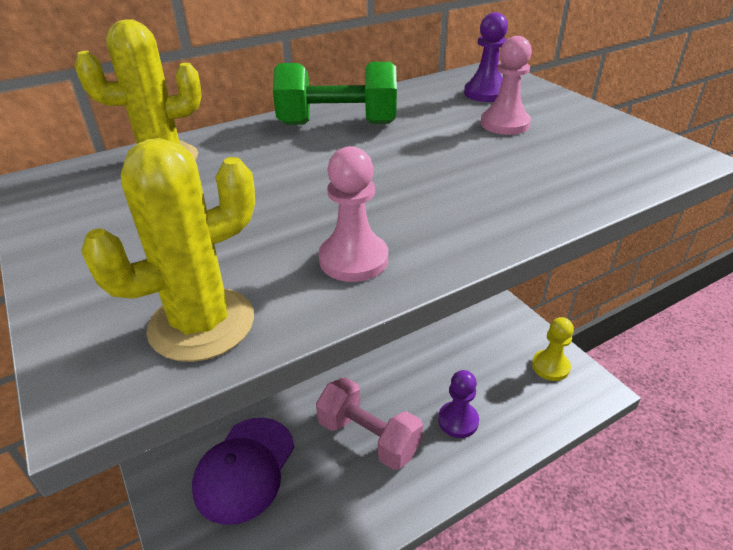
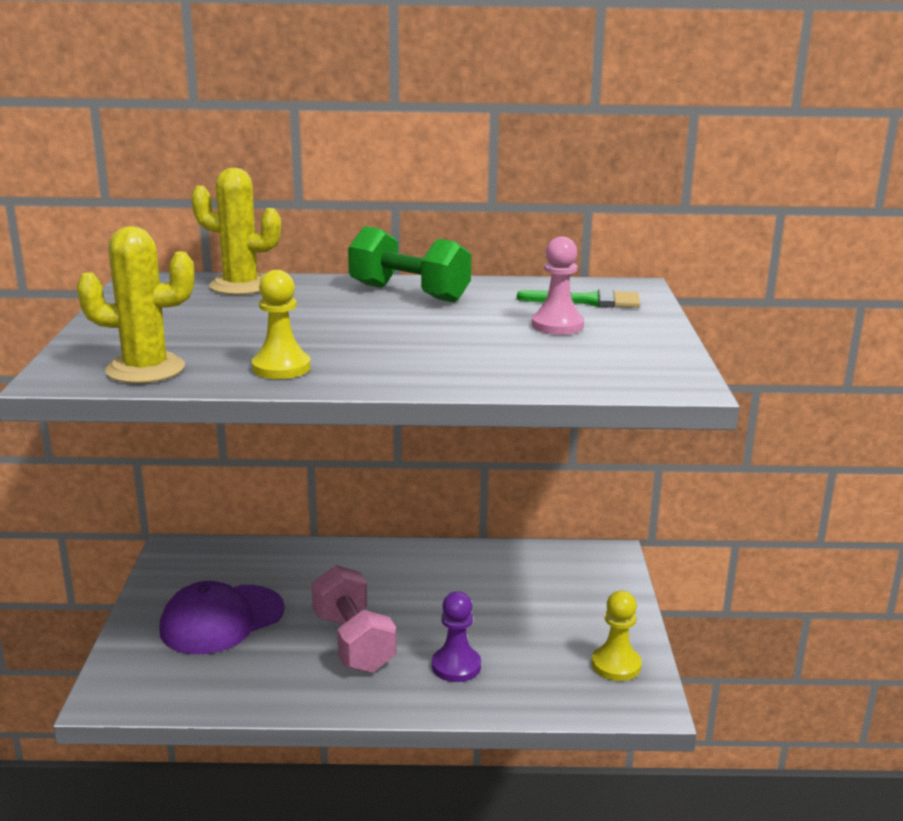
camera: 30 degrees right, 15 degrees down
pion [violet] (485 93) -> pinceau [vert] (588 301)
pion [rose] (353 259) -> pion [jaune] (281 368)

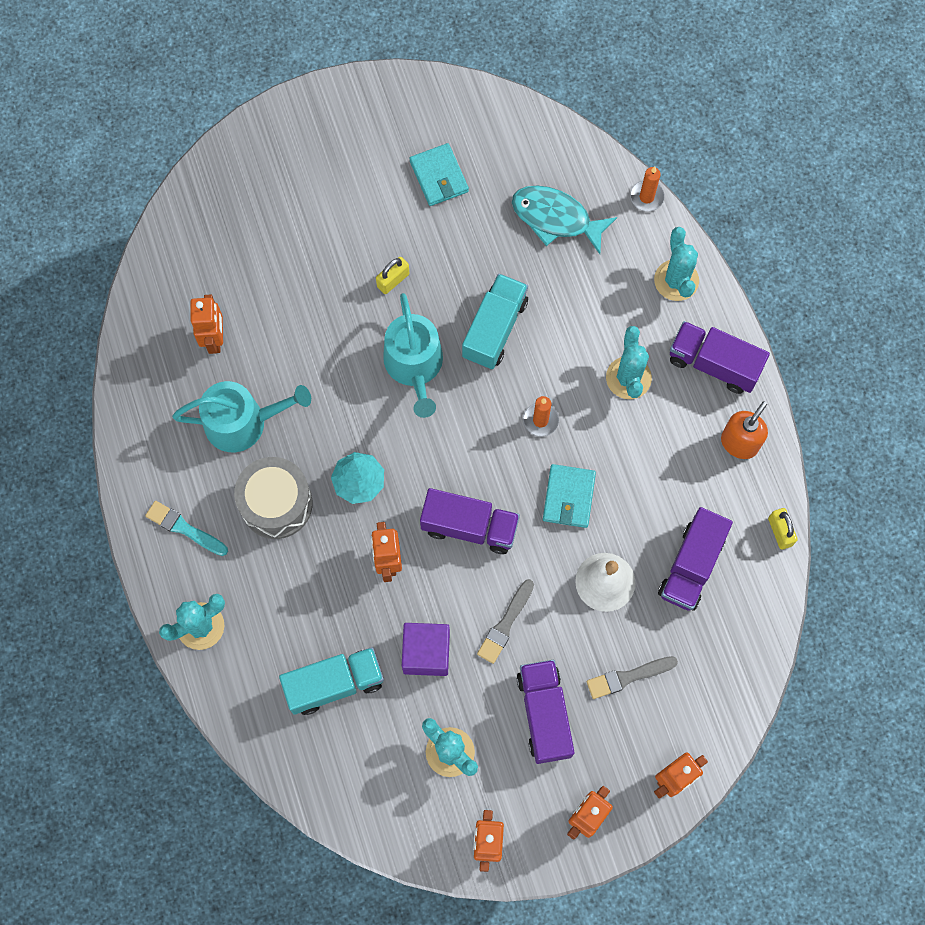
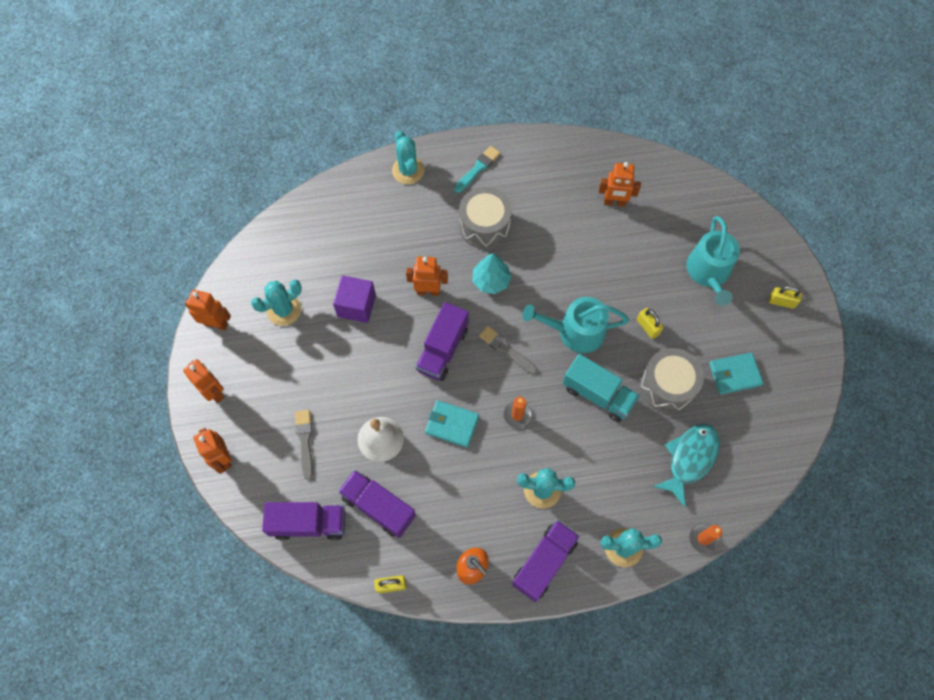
camera: 100 degrees right, 5 degrees down
arrosoir [turquoise] (243 422) -> arrosoir [turquoise] (708 272), relocated
pinceau [gris] (505 624) -> pinceau [gris] (506 349), relocated
camion [turquoise] (334 684) -> none
camion [violet] (544 714) -> camion [violet] (309 523), relocated
none -> cadenas [jaune] (781 302)
none -> tambour [gris] (667 386)

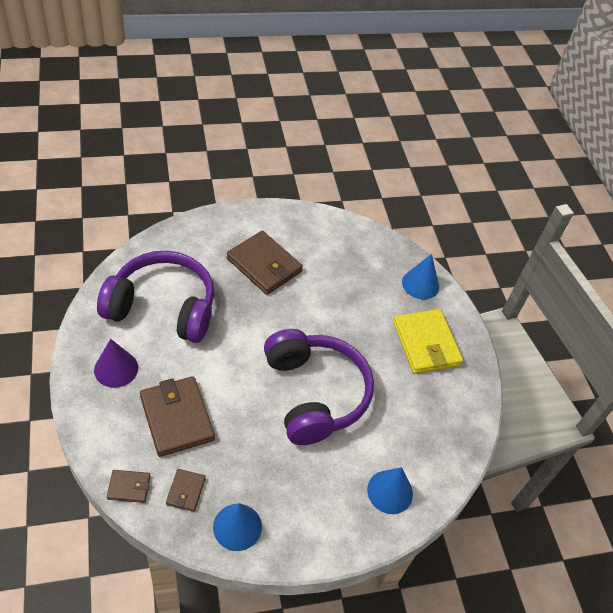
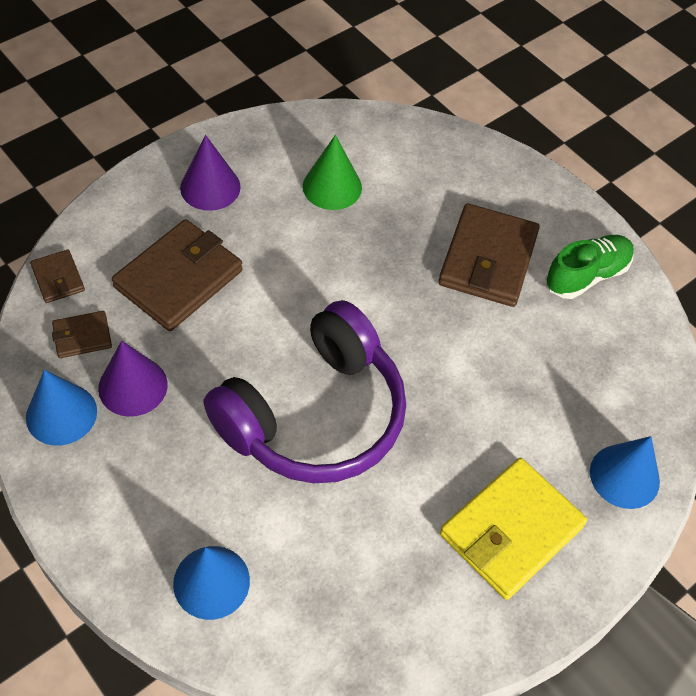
camera: 65 degrees right, 5 degrees up
casque audio [violet] (163 307) -> cône [vert] (332 187)
none -> chaussure [vert] (586 275)
none -> cône [violet] (133 386)

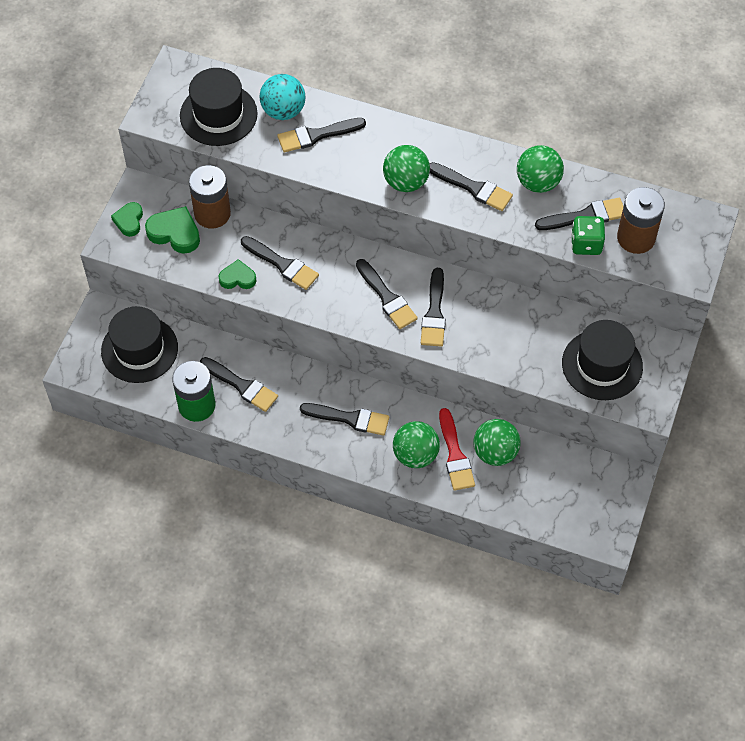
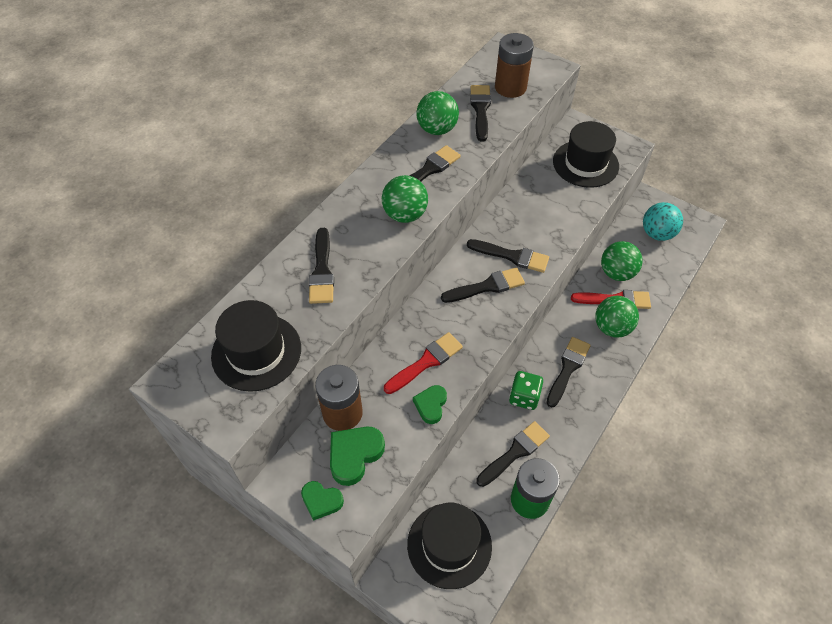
camera: 75 degrees left, 5 degrees down
balle [turquoise] (283 111) -> balle [turquoise] (657 234), relocated
dé [vert] (586 244) -> dé [vert] (524 397), relocated
pinceau [noir] (282 264) -> pinceau [rouge] (426 362)

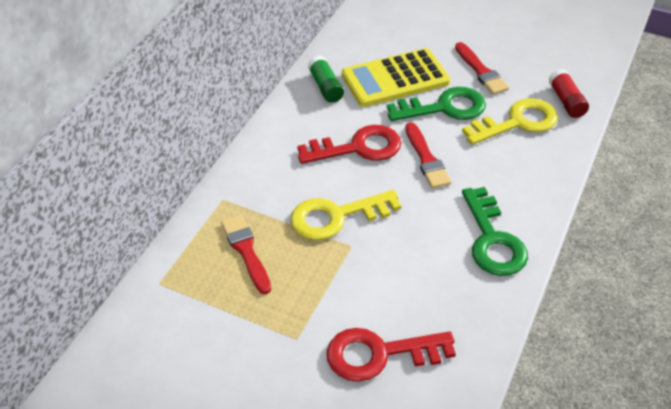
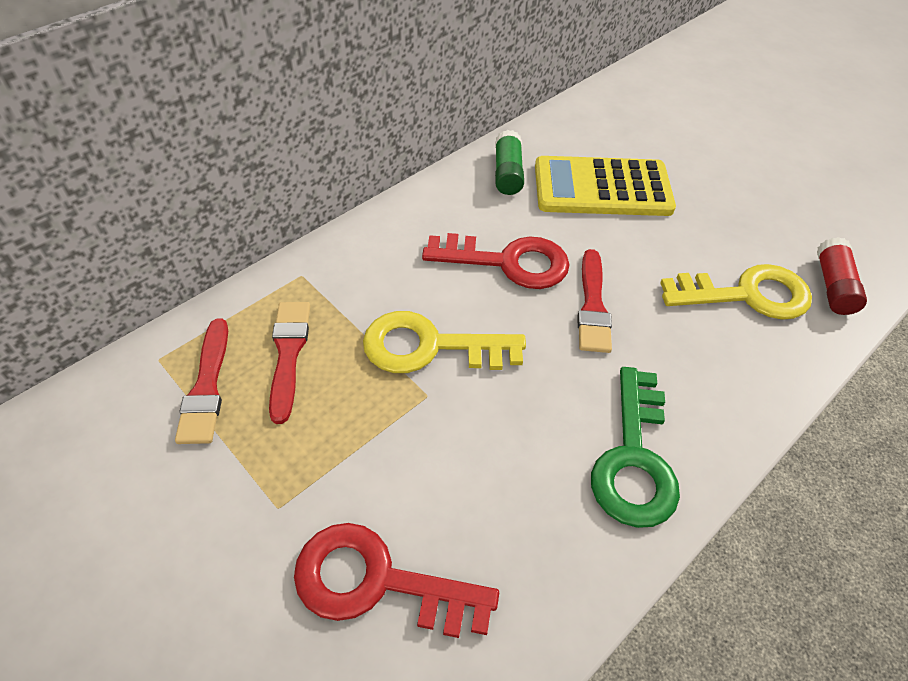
camera: 20 degrees right, 5 degrees up
pinceau [rouge] (481 71) -> pinceau [rouge] (206 387), relocated
clé [vert] (444 108) -> none

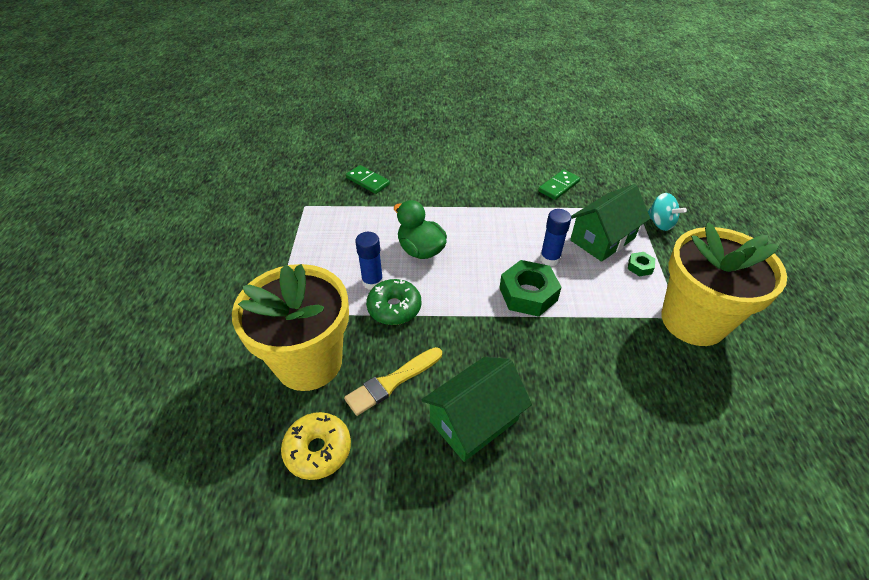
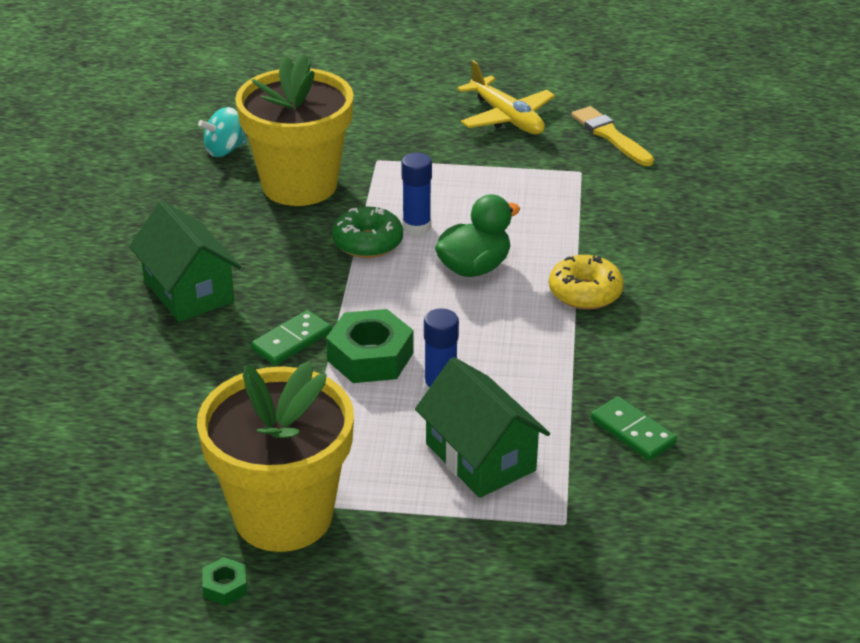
camera: 95 degrees right, 10 degrees down
domino [vert] (368 181) -> domino [vert] (292 341), relocated
toupie [turquoise] (660 223) -> toupie [turquoise] (224 150), relocated
écrou [vert] (640 267) -> écrou [vert] (225 587), relocated
pinceau [jaune] (392 382) -> pinceau [jaune] (610 136), relocated
beignet [jaune] (318 450) -> beignet [jaune] (585 292), relocated
none -> avion [jaune] (507 117)

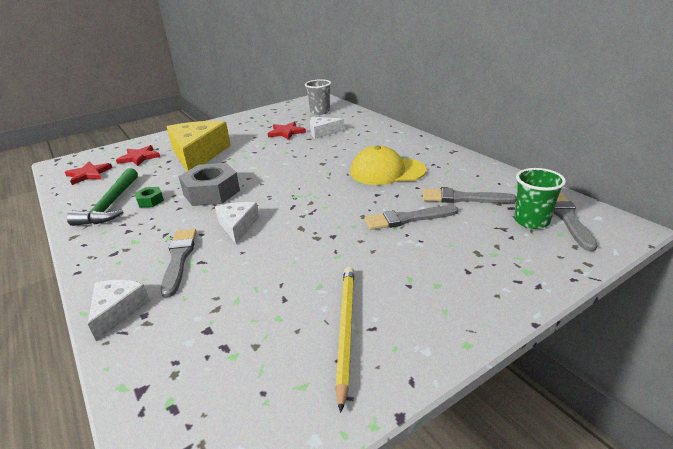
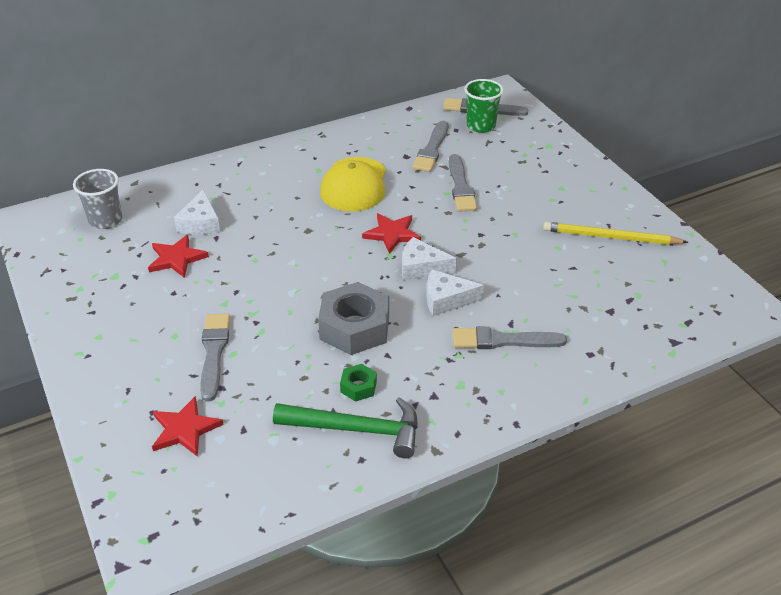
camera: 85 degrees left, 10 degrees up
fromage [jaune] (198 155) -> pinceau [gris] (214 353)
étoile [rouge] (88 174) -> étoile [rouge] (392 234), relocated
fromage [blanc] (117 311) -> fromage [blanc] (421 267), relocated

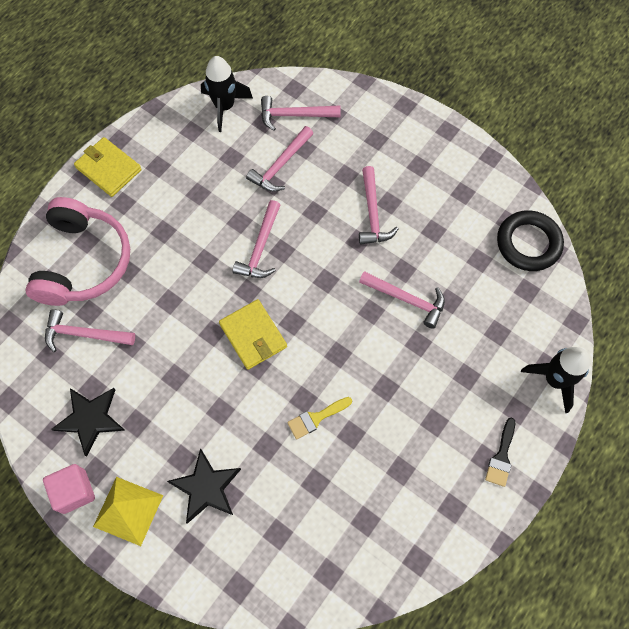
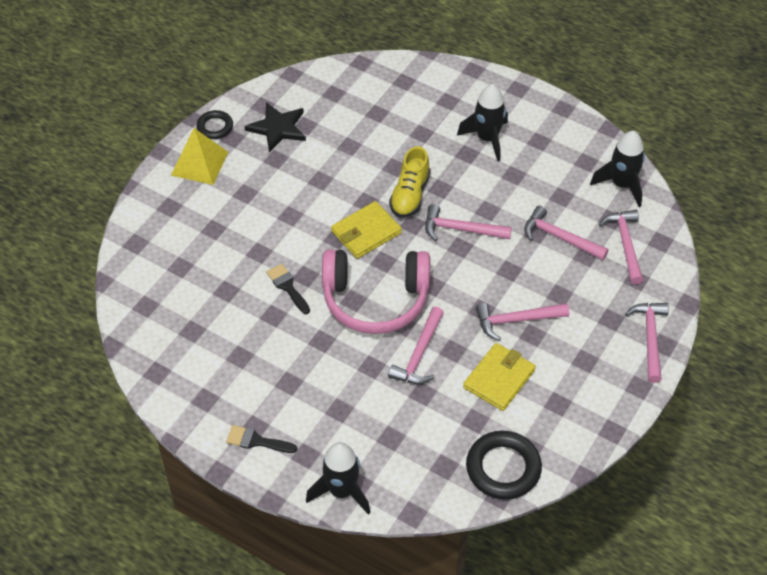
camera: 85 degrees right, 15 degrees down
portefeuille [jaune] (108 169) -> portefeuille [jaune] (499 379), relocated
casque audio [rose] (83 262) -> casque audio [rose] (375 299), relocated
marteau [rose] (84 334) -> marteau [rose] (650 338), relocated
pinceau [jaune] (316 418) -> pinceau [noir] (287 287)
étoile [noir] (206 487) -> none
cube [rose] (74 491) -> anneau [noir] (215 127)
none -> fusée [noir] (487 139)
none -> chaussure [jaune] (410 195)

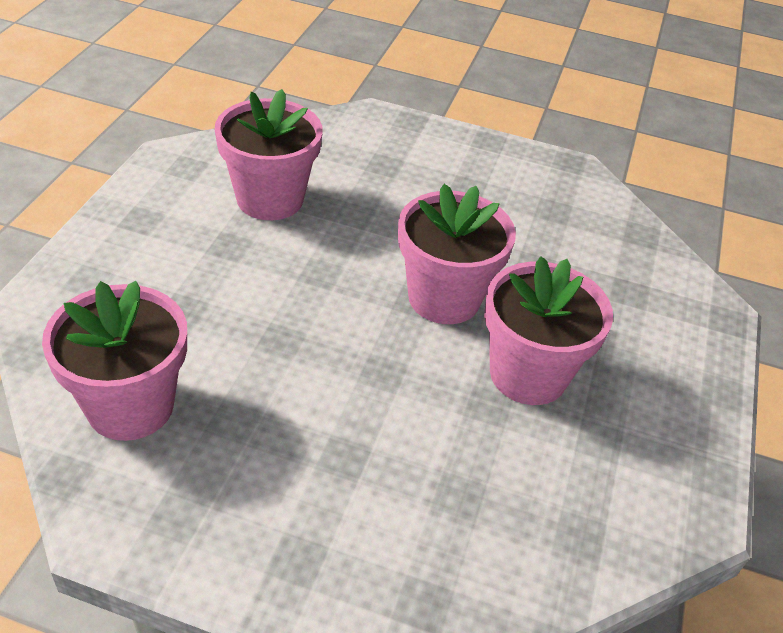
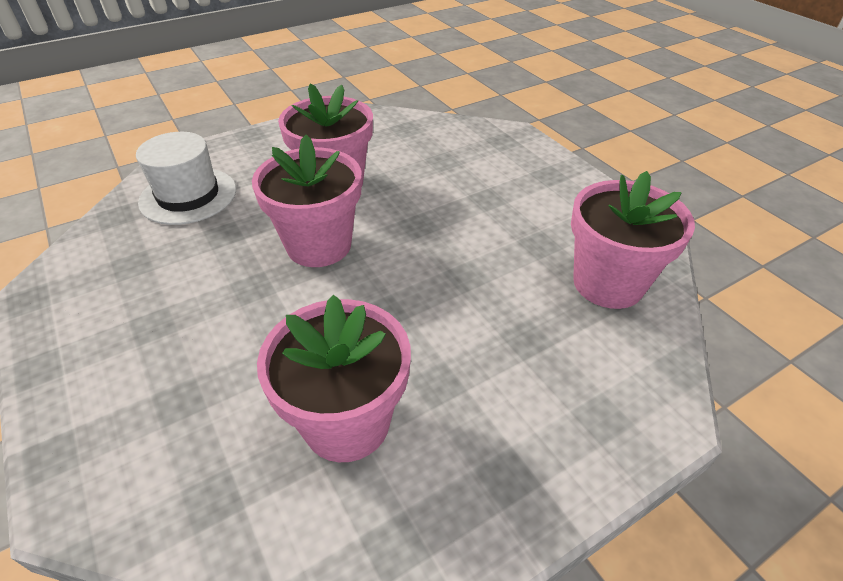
camera: 135 degrees left, 0 degrees up
none -> chapeau [blanc] (188 196)

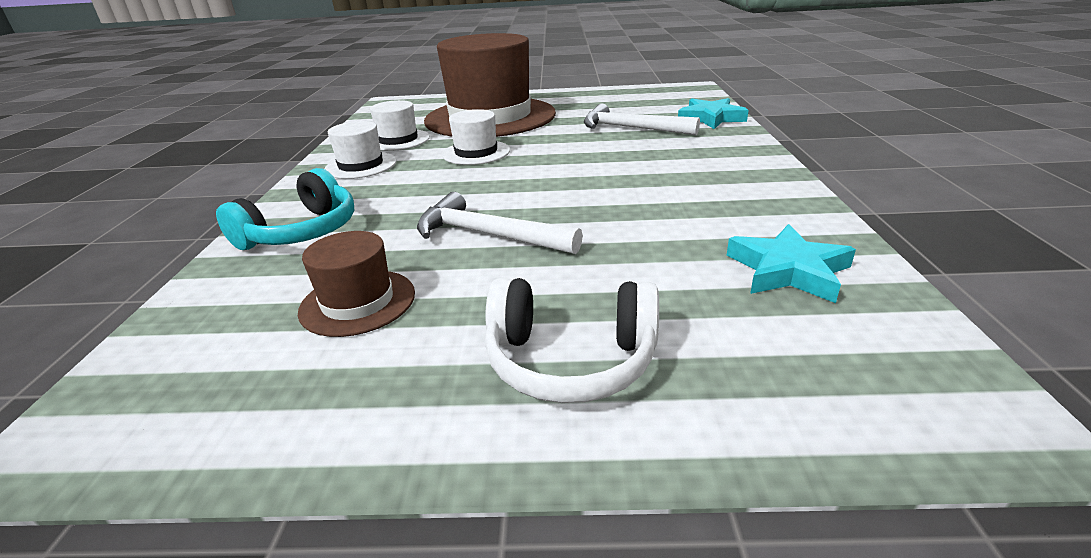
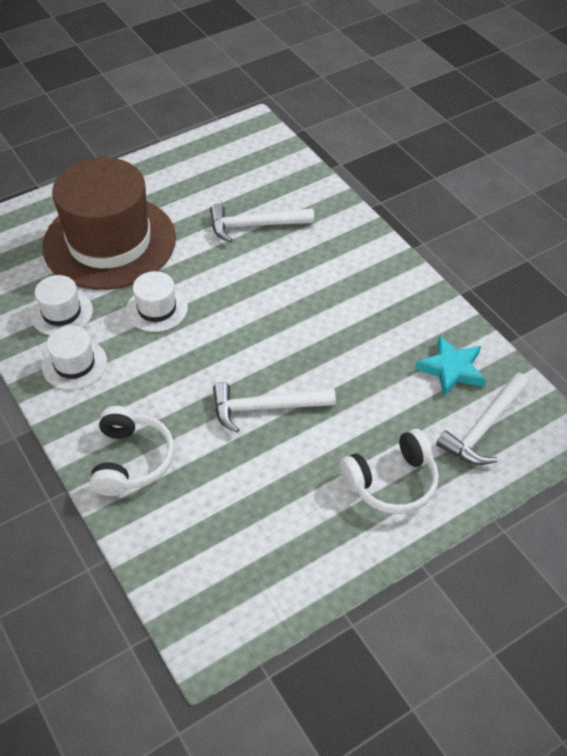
camera: 35 degrees left, 20 degrees up
étoile [turquoise] (710 118) -> none
casque audio [turquoise] (301 232) -> casque audio [blanc] (131 460)
chapeau [marron] (358 302) -> none
none -> marteau [blanc] (483 427)

